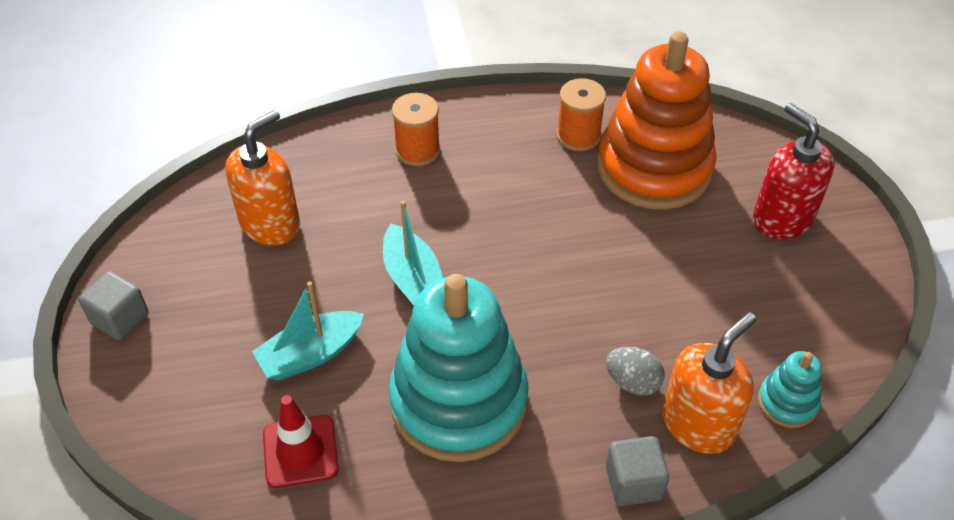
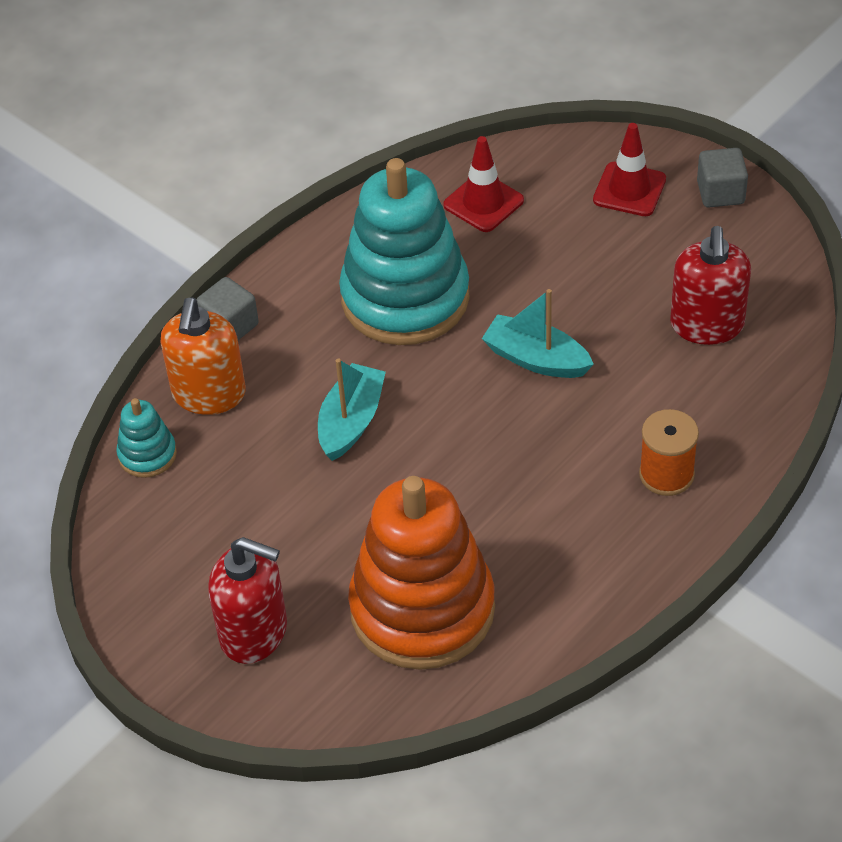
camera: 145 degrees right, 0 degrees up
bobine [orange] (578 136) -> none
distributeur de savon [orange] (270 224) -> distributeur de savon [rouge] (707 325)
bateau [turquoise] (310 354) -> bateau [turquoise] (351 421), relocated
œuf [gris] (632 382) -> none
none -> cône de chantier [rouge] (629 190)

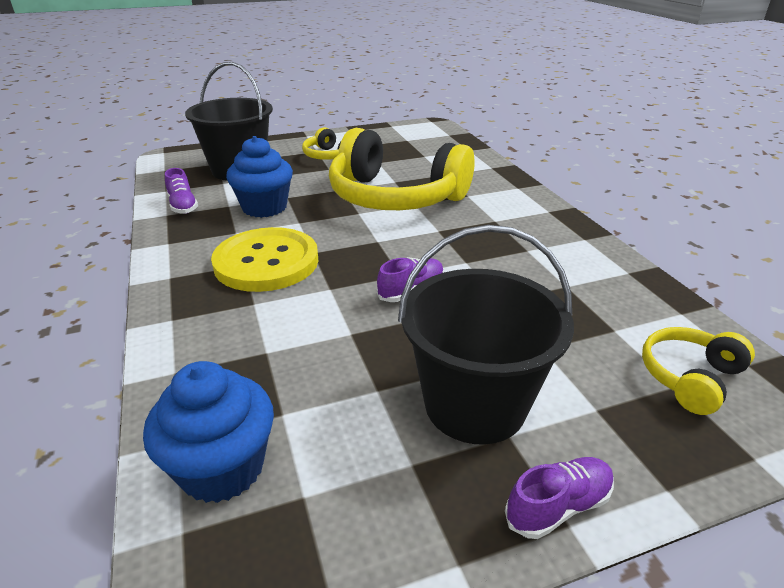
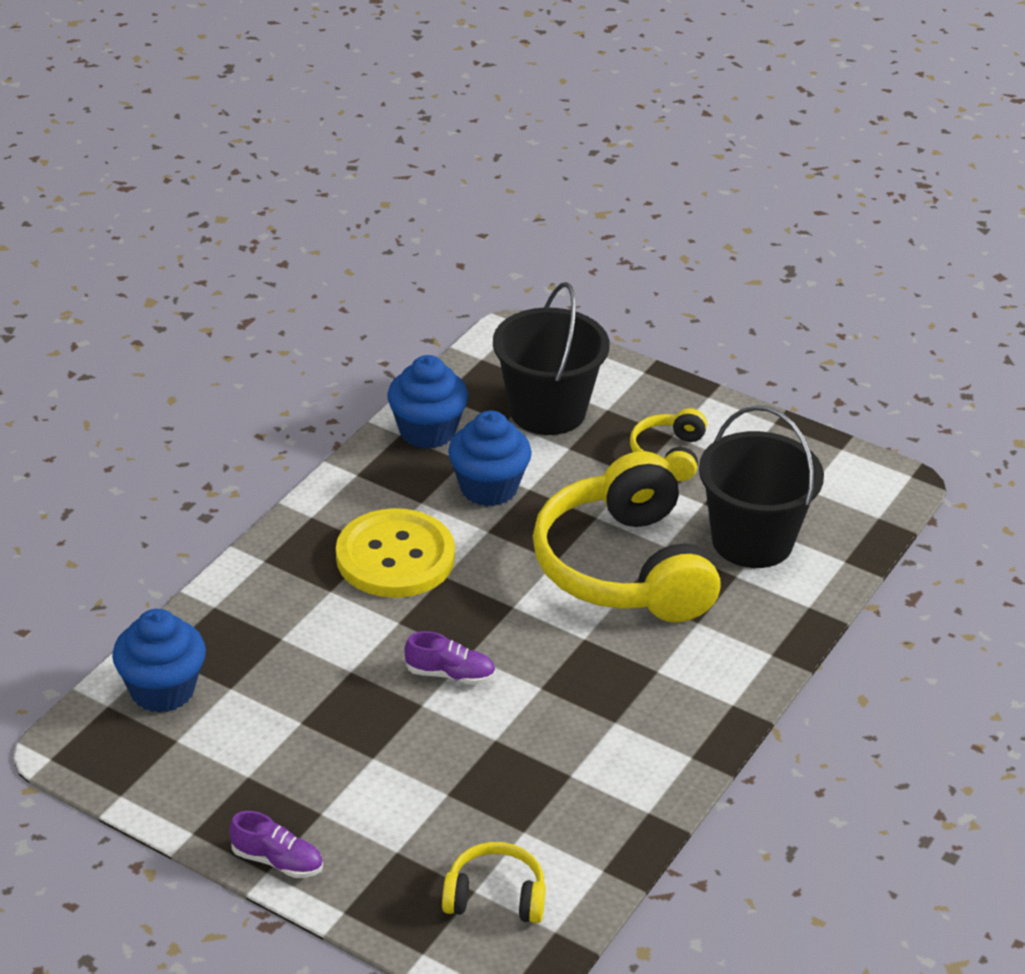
camera: 50 degrees right, 5 degrees up
chaussure [violet] (183 206) -> muffin [bleu] (427 431)
seau [noir] (475 404) -> seau [noir] (752 541), relocated

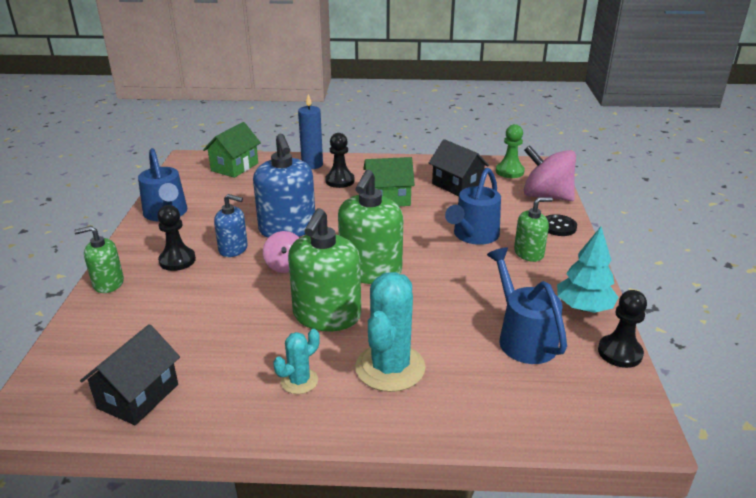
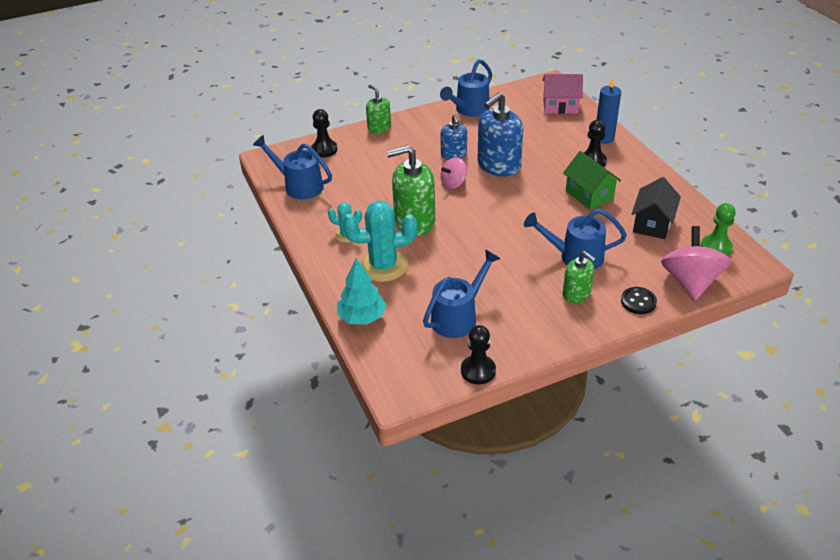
camera: 65 degrees right, 10 degrees up
maison [vert] (234 167) -> maison [rose] (560 106)
distributeur de savon [vert] (370 271) -> none
pion [noir] (177 260) -> pion [noir] (324 150), relocated
arbre [turquoise] (583 307) -> arbre [turquoise] (362 317), relocated
maison [noir] (138 396) -> arrosoir [bleu] (298 185)

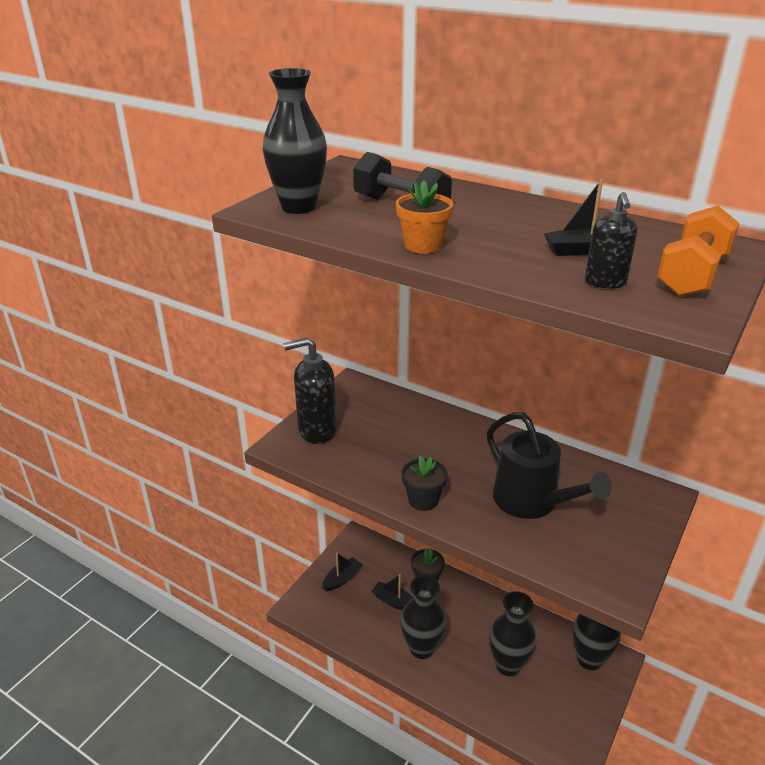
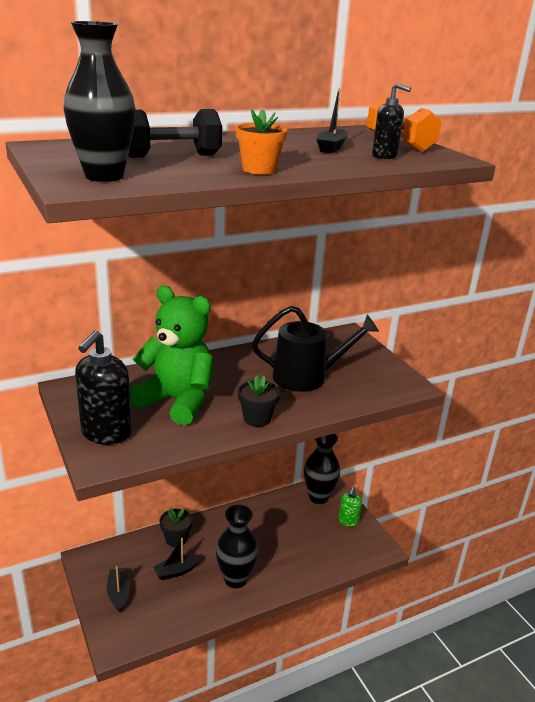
camera: 60 degrees left, 5 degrees down
vase [noir] (508 665) -> none
none -> ours en peluche [vert] (177 401)
none -> distributeur de savon [vert] (348 521)

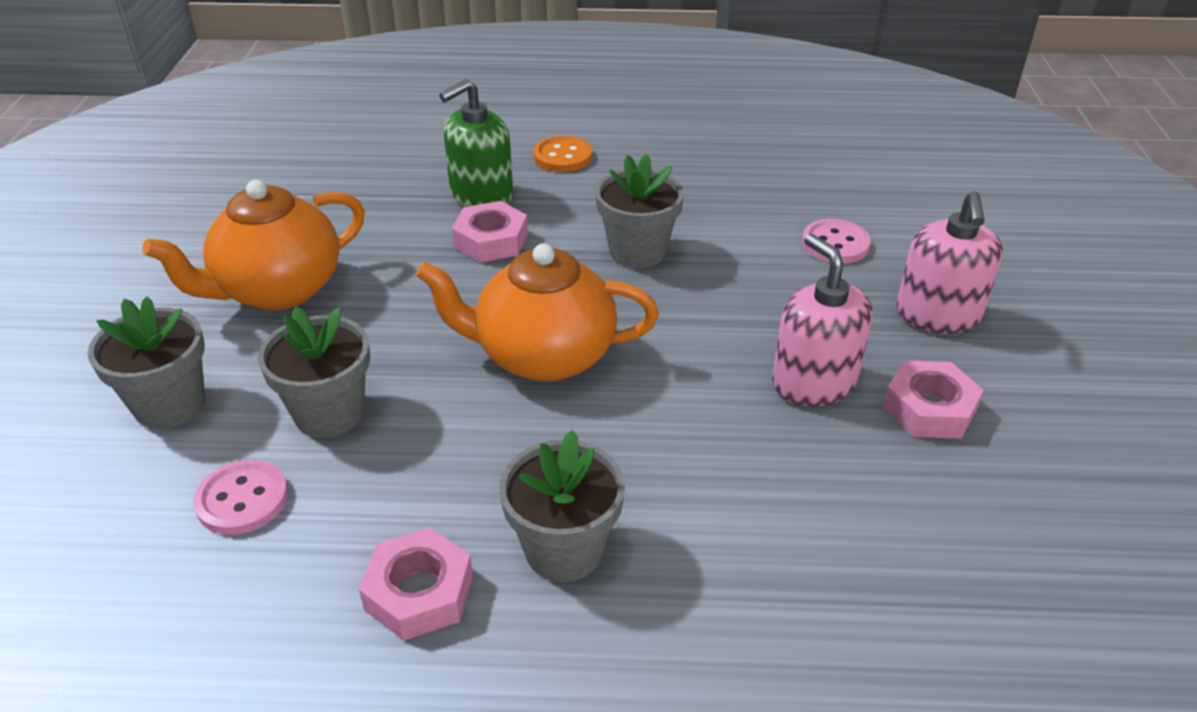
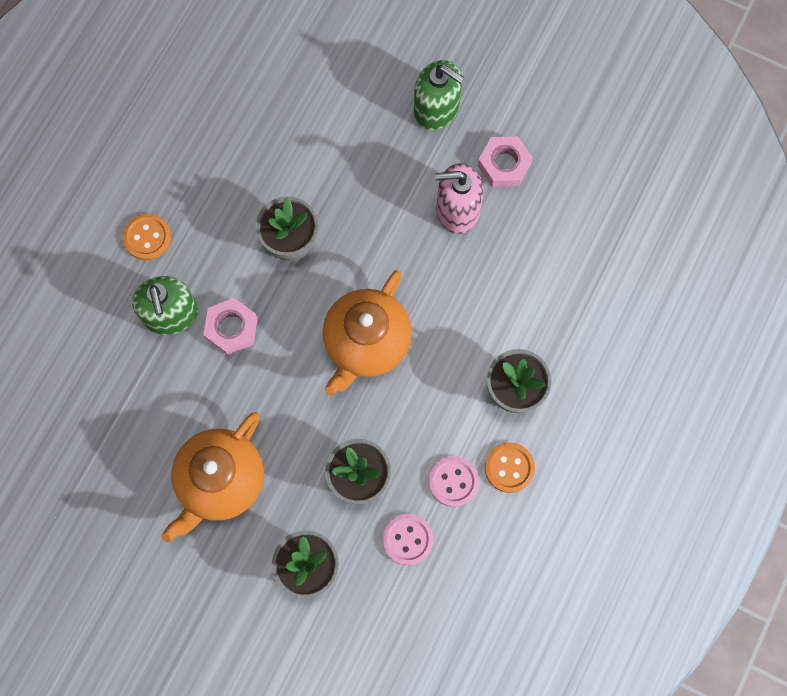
camera: 65 degrees left, 35 degrees up
théière [orange] (278 290) -> théière [orange] (220 481), 45 degrees clockwise
distributeur de savon [rose] (937 315) -> distributeur de savon [vert] (436 108)
bouton [rose] (835 244) -> bouton [rose] (453 481), relocated
écrou [rose] (419 592) -> bouton [orange] (509 468)

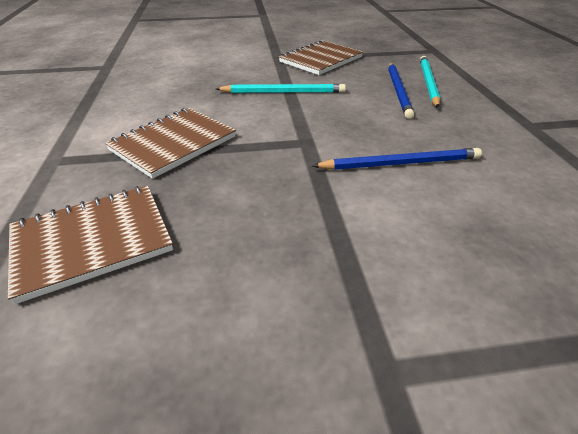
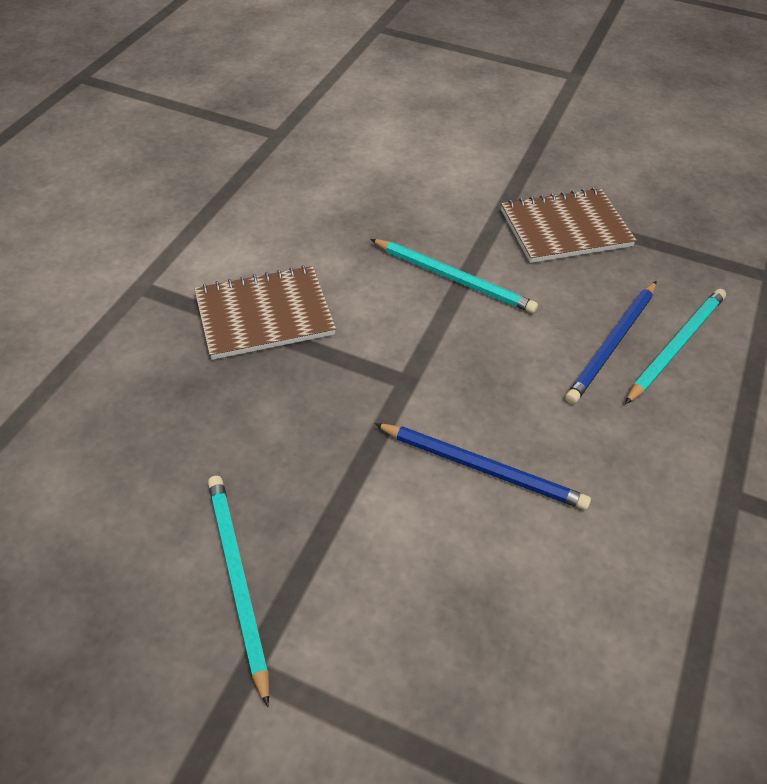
camera: 30 degrees right, 10 degrees up
carnet [marron] (92 241) -> none
none -> crayon [turquoise] (238 580)

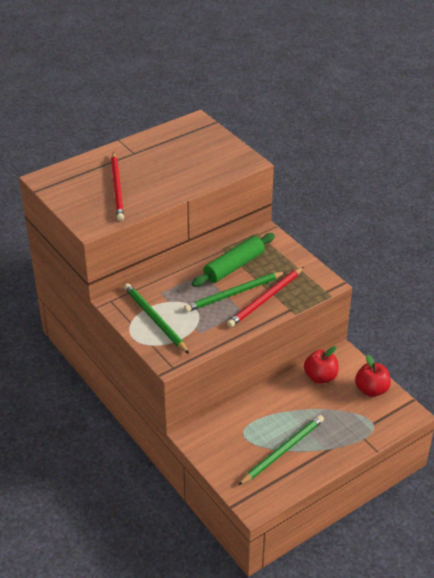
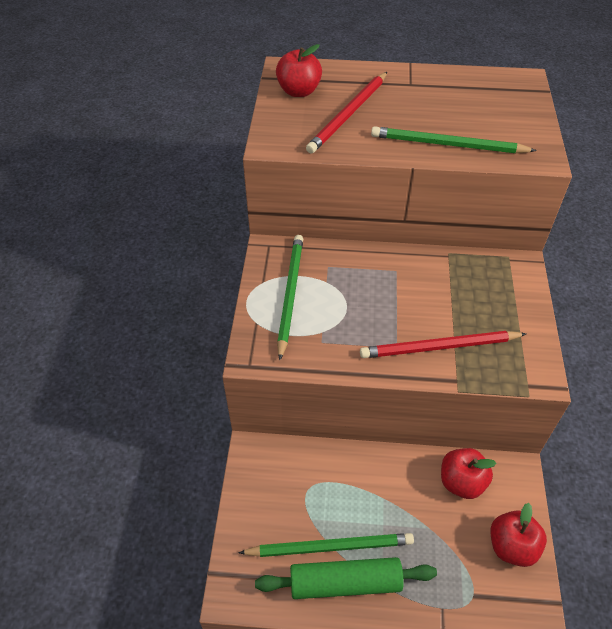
camera: 40 degrees right, 10 degrees up
rouleau à pâtisserie [vert] (234 266) -> rouleau à pâtisserie [vert] (345 582), relocated
crayon [vert] (234 294) -> crayon [vert] (447 144), relocated
none -> pomme [rouge] (299 91)

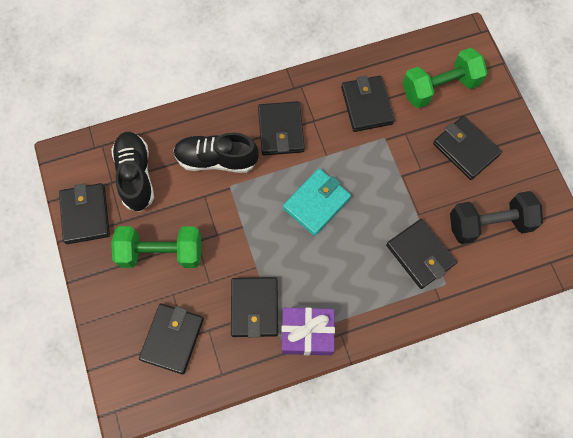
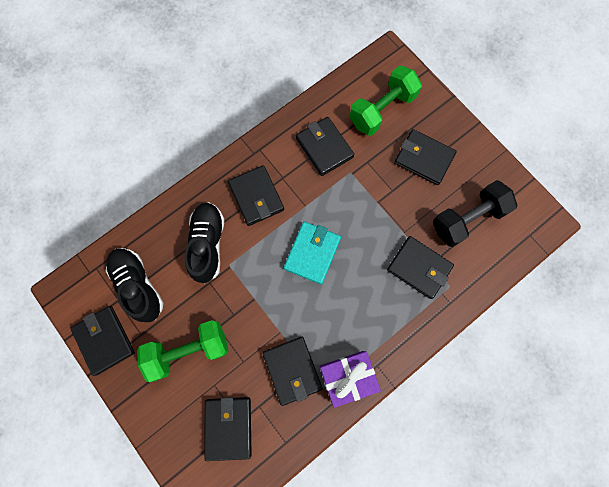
camera: 20 degrees left, 5 degrees up
chaussure [noir] (216 159) -> chaussure [noir] (208 244), 105 degrees clockwise

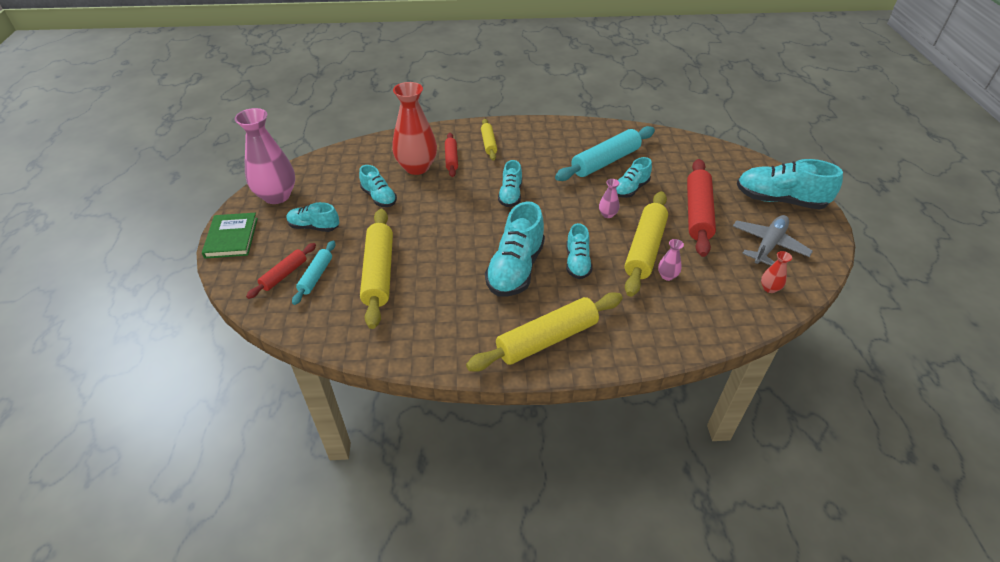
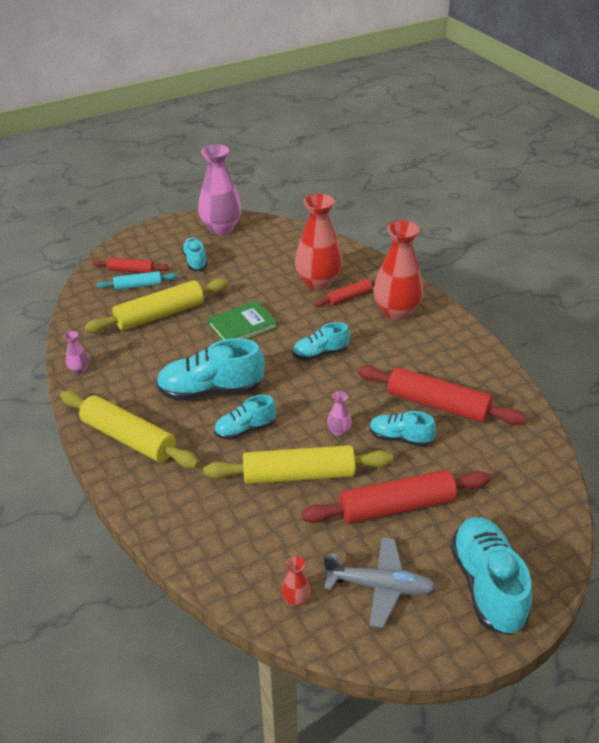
camera: 65 degrees right, 5 degrees down
rouleau à pâtisserie [jaune] (488 143) -> vase [rouge] (396 312)
rouleau à pâtisserie [turquoise] (605 161) -> rouleau à pâtisserie [rouge] (437 405)
chaussure [turquoise] (379 197) -> none
livre [vert] (231 237) -> livre [vert] (242 326), relocated
vase [rose] (667 276) -> vase [rose] (79 369), relocated

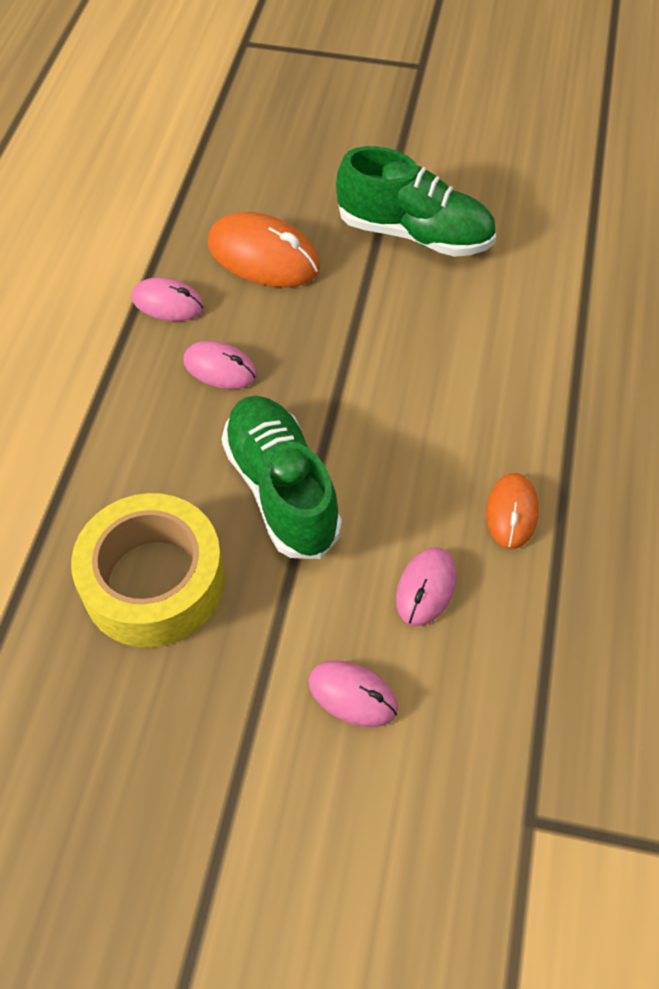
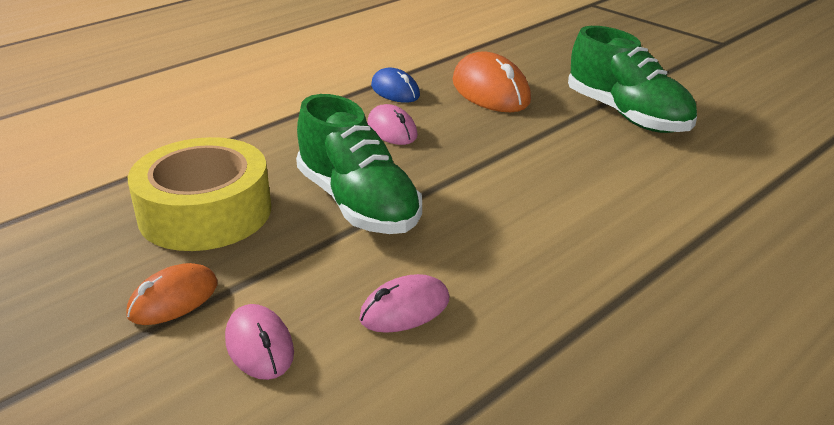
camera: 35 degrees right, 25 degrees down
souris [rose] (168 303) -> souris [bleu] (395 91)
chaussure [vert] (281 489) -> chaussure [vert] (358 204), 135 degrees clockwise
souris [orange] (511 512) -> souris [orange] (173 299), relocated

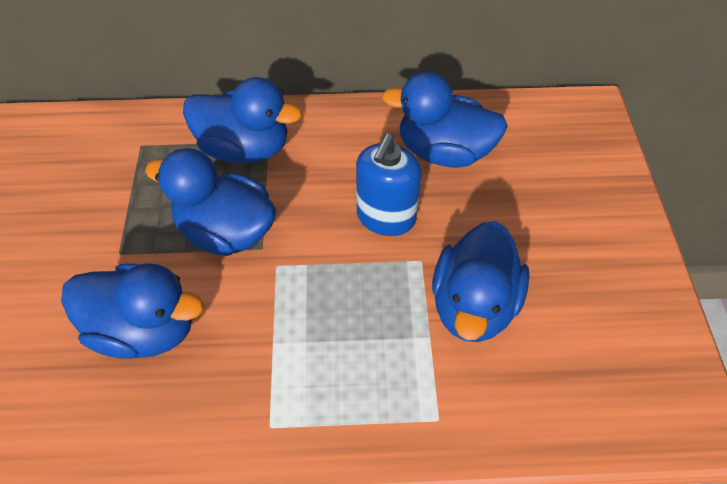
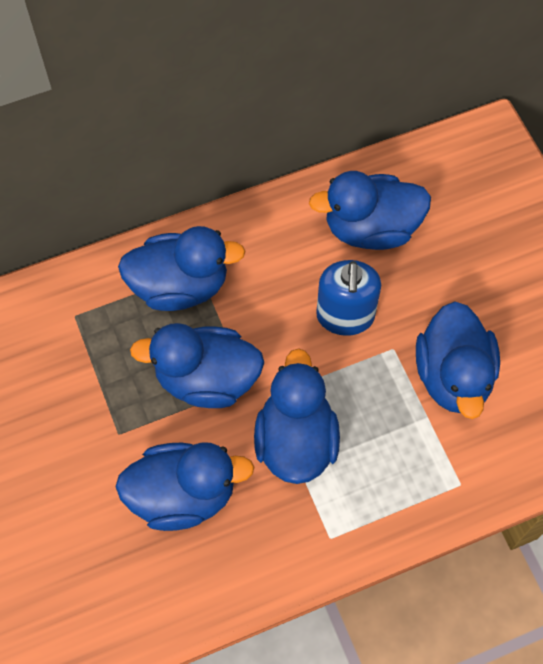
camera: 20 degrees left, 10 degrees up
none -> canard [bleu] (296 440)

